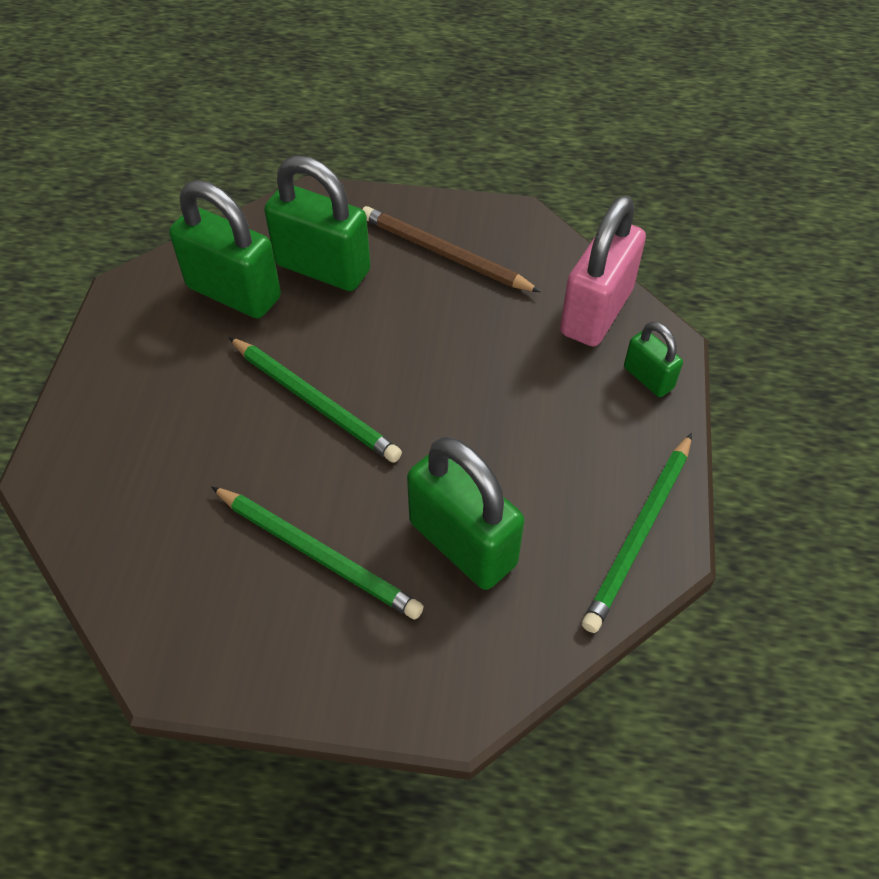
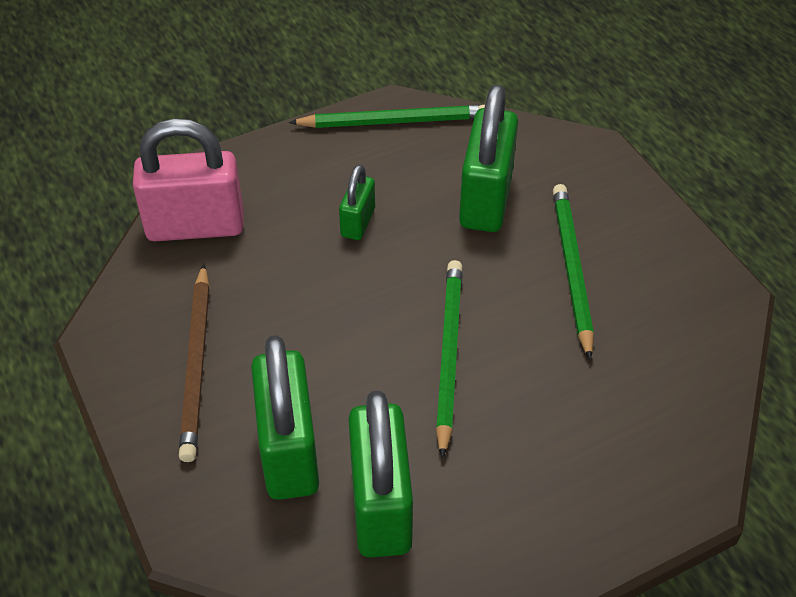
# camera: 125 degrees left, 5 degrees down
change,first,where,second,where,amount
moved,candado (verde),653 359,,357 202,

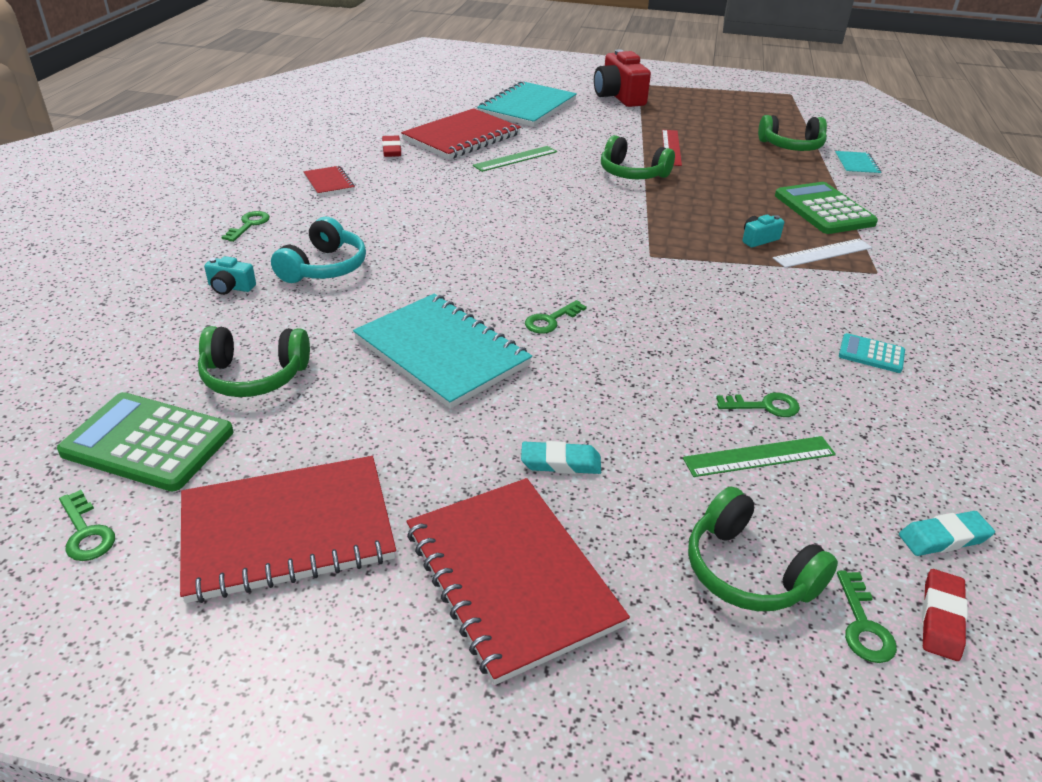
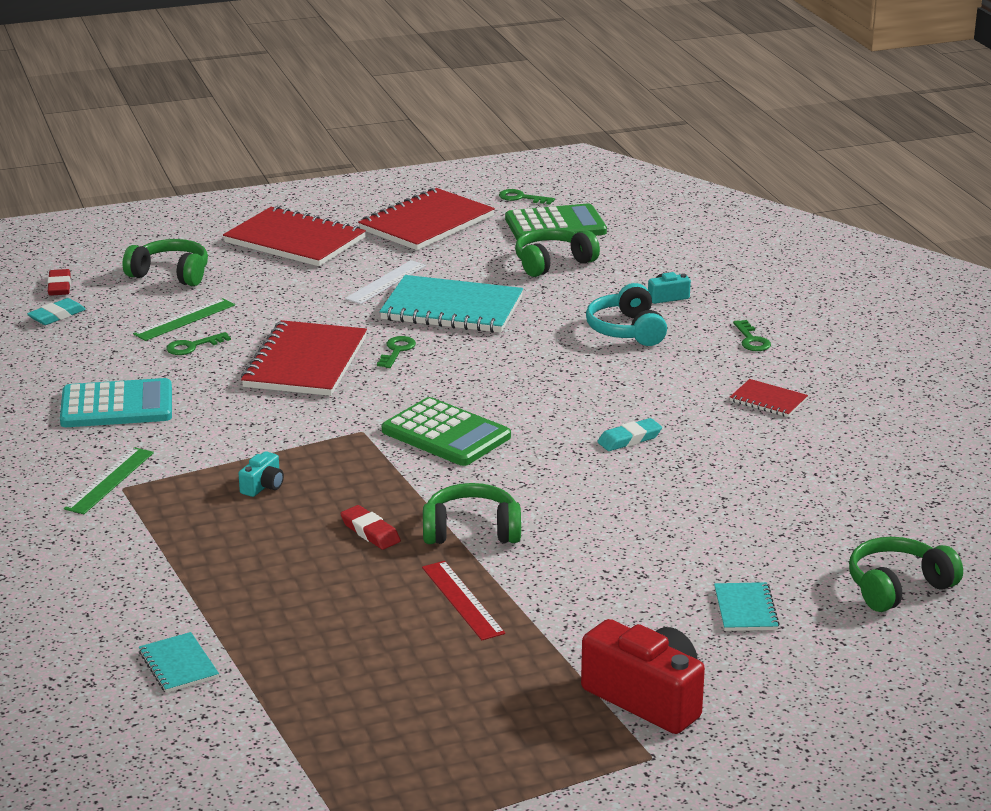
# camera: 150 degrees right, 10 degrees down
change,first,where,second,where,amount
resized,cuaderno (turquesa),527 104,,747 606,x0.48
moved,cuaderno (rojo),461 133,,304 358,
moved,auriculares (verde),792 133,,906 574,
moved,goma de borrar (rojo),391 146,,370 527,
moved,regla (verde),515 159,,109 480,
moved,calculadora (verde),826 208,,446 431,
moved,regla (blanco),822 253,,385 282,
resized,calculadora (turquesa),872 353,,116 402,x1.96
moved,goma de borrar (turquesa),561 457,,629 434,
removed,llave (verde),867 617,,,

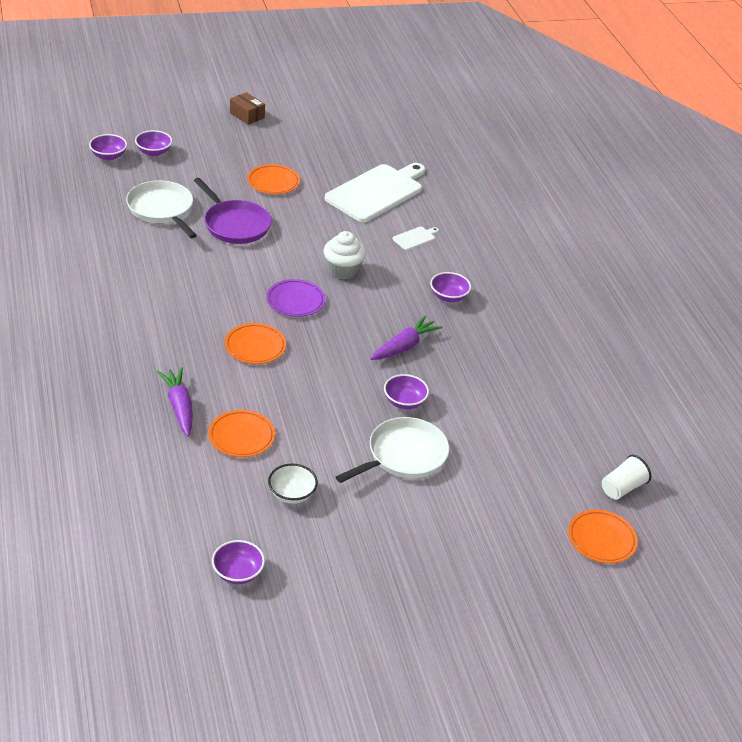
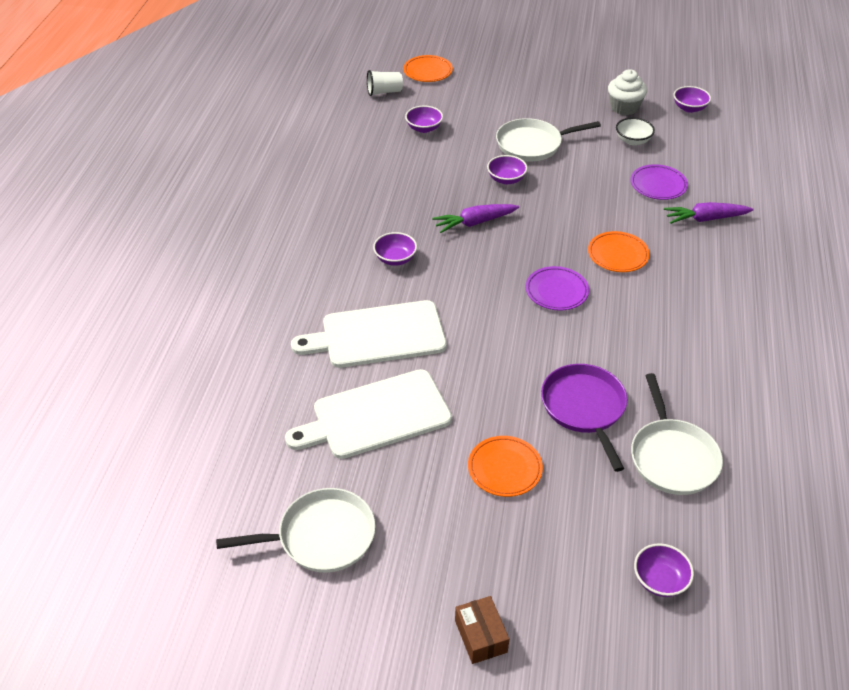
# camera: 150 degrees left, 5 degrees up
change,first,where,second,where,amount
moved,cuenco (morado),108 147,,424 119,
resized,tabla de cortar (blanco),415 238,,369 334,x2.46
moved,magdalena (blanco),345 255,,627 92,
turned,zanahoria (morado),175 402,,708 213,75 degrees clockwise
recoloured,plato (naranja),241 433,plato (morado),659 182,
added,,,sartén (blanco),296 530,

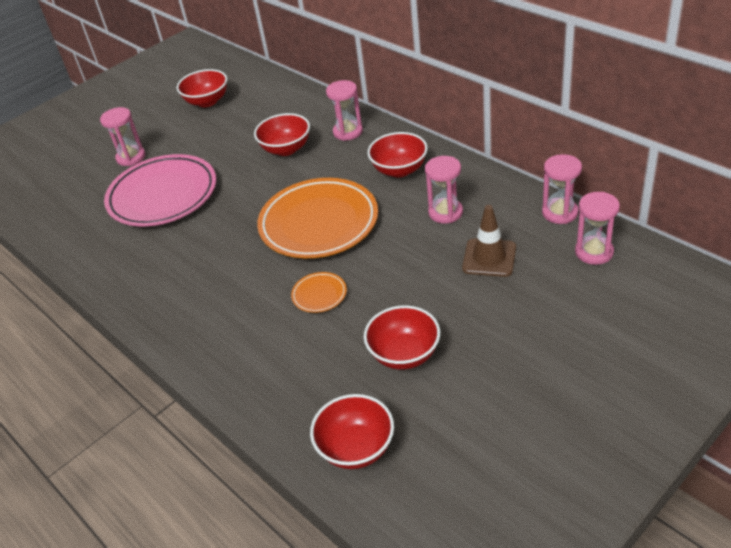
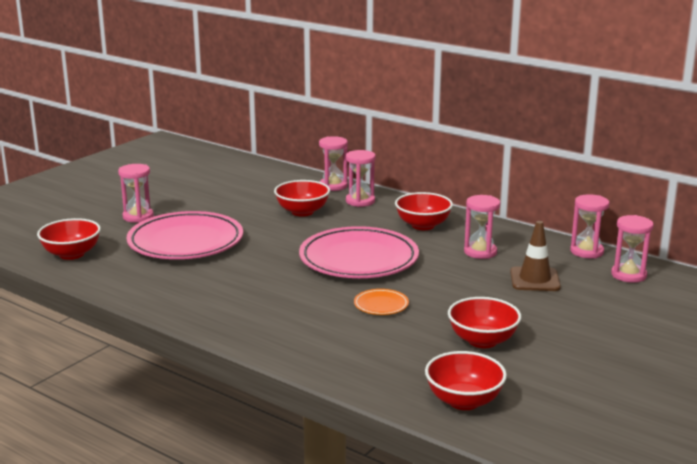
# camera: 15 degrees left, 20 degrees down
change,first,where,second,where,amount
moved,cuenco (rojo),202 88,,69 239,
recoloured,plato (naranja),317 218,plato (rosa),359 252,
added,,,reloj de arena (rosa),333 163,

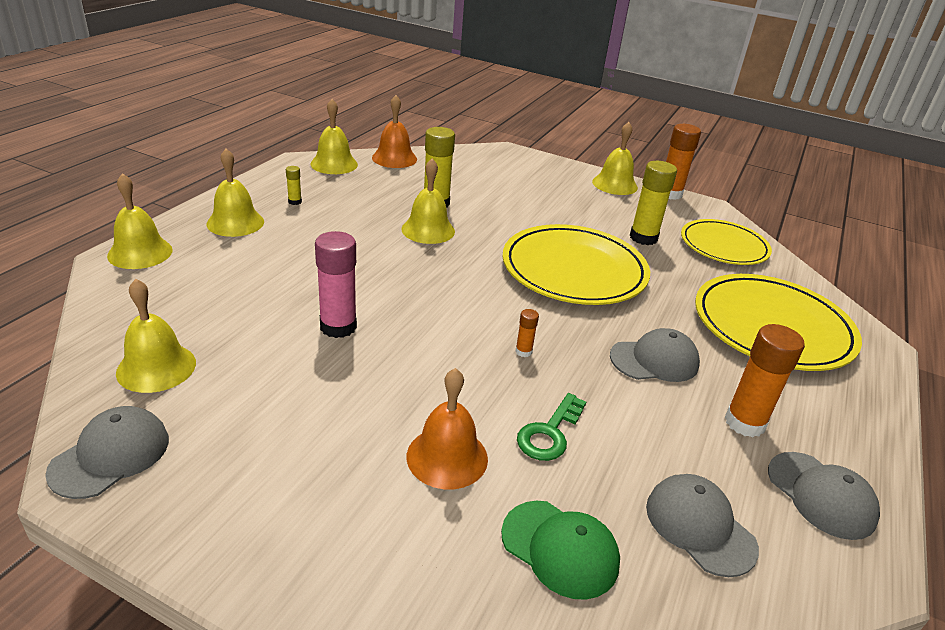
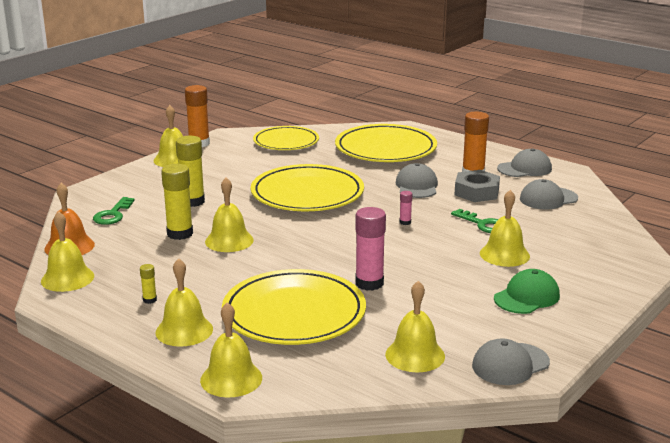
# camera: 75 degrees left, 10 degrees down
change,first,where,second,where,amount
moved,barra de pegamento (amarillo),653 203,,190 171,
recoloured,barra de pegamento (naranja),527 333,barra de pegamento (rosa),405 208,
recoloured,campana (naranja),447 428,campana (amarillo),505 228,
turned,gorra (gris),107 452,,511 361,75 degrees counterclockwise
moved,gorra (verde),560 550,,527 291,
added,,,tuerca (gris),477 186,
added,,,llave (verde),114 211,
added,,,plato (amarillo),294 307,

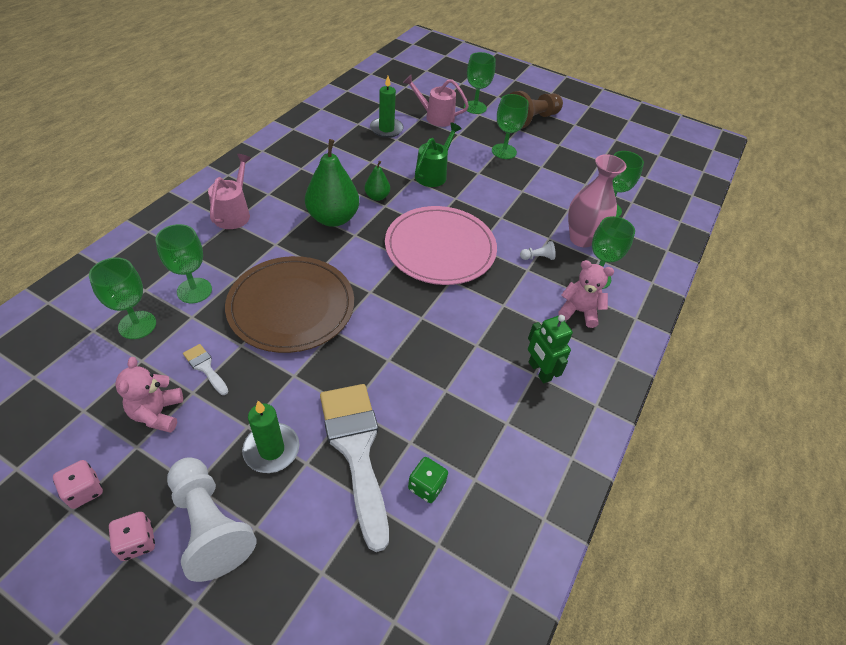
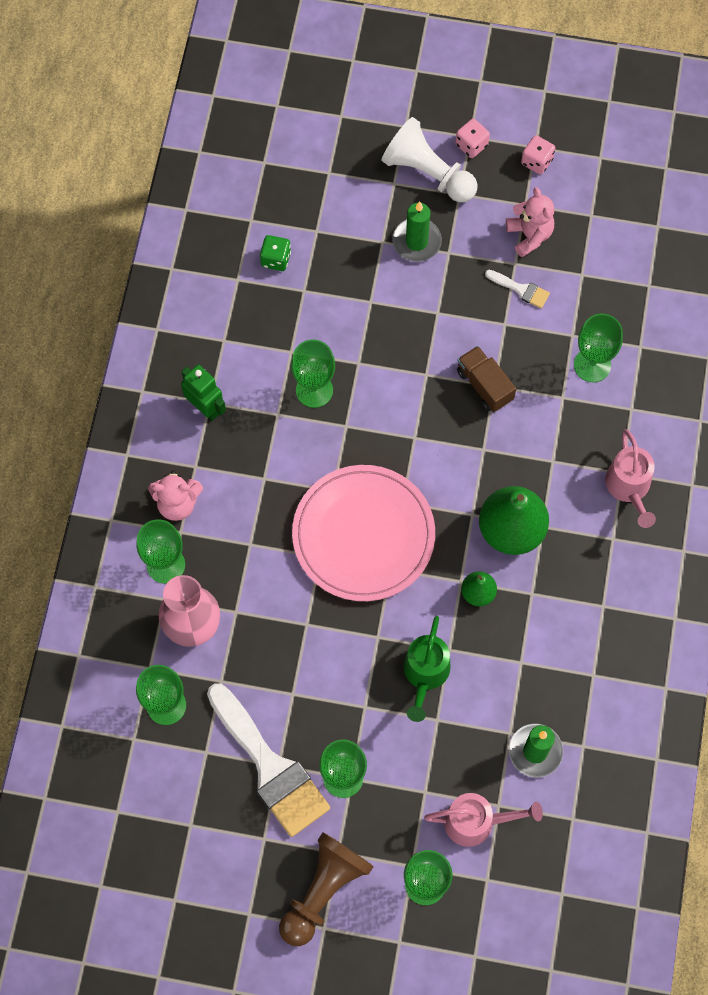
# camera: 165 degrees right, 20 degrees up
change,first,where,second,where,amount
removed,peón (blanco),538 250,,,
replaced,plato (marrón),289 304,camión (marrón),486 379,
moved,copa (verde),122 298,,313 373,
moved,pincel (blanco),354 468,,268 760,

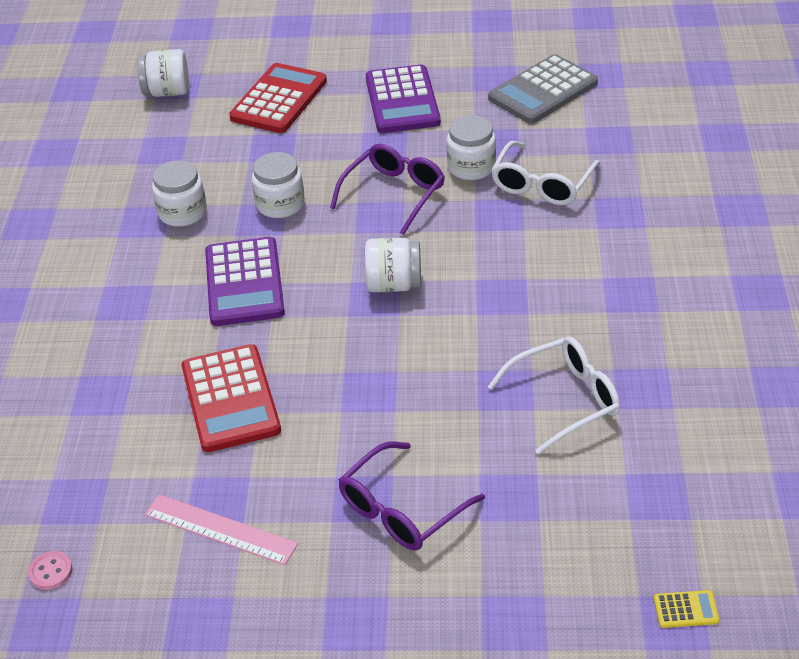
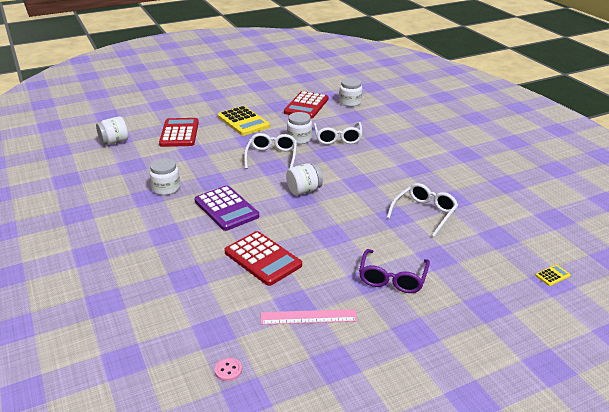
# camera: 30 degrees left, 10 degrees down
change,first,where,second,where,amount
recoloured,calculadora (gris),543 89,calculadora (rojo),306 104,
recoloured,calculadora (morado),403 98,calculadora (amarillo),244 121,
recoloured,gafas (morado),387 189,gafas (blanco),270 151,
moved,tarro (blanco),278 185,,350 92,

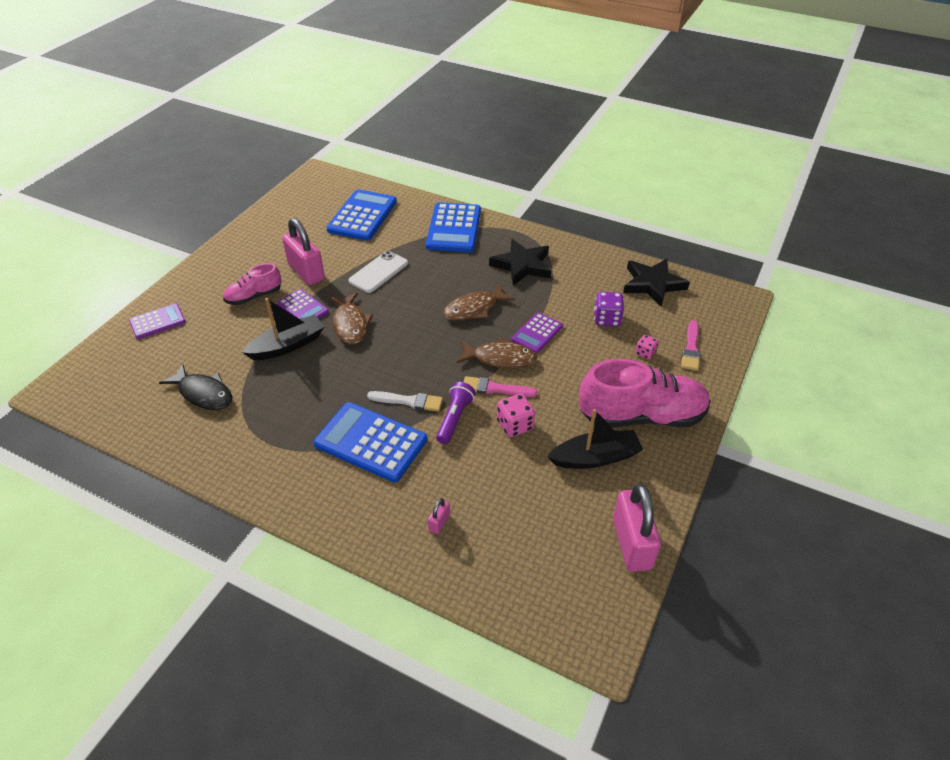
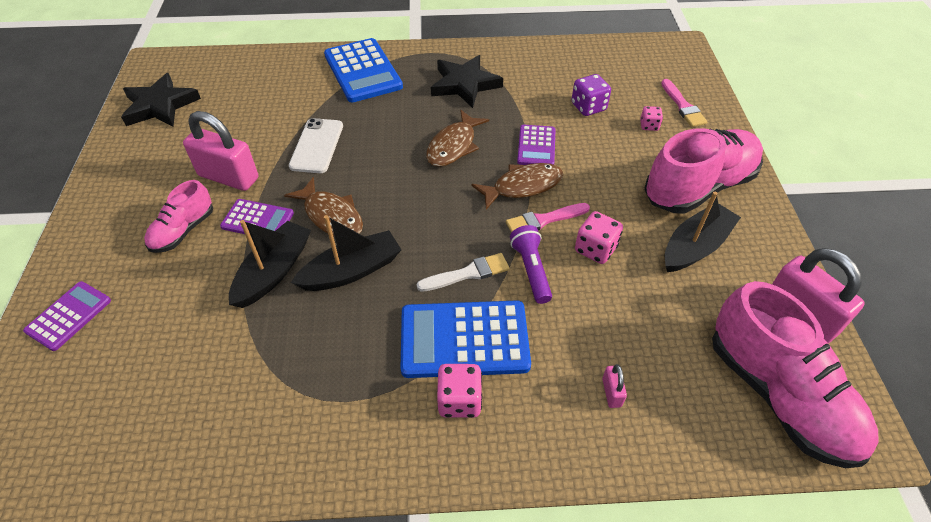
# camera: 30 degrees left, 5 degrees up
change,first,where,second,where,amount
removed,calculadora (azul),361 215,,,
moved,estrella (negro),656 283,,161 100,
removed,pez (negro),195 387,,,
added,,,barco (negro),346 253,
added,,,zapato (rosa),795 374,
added,,,dado (rosa),459 391,

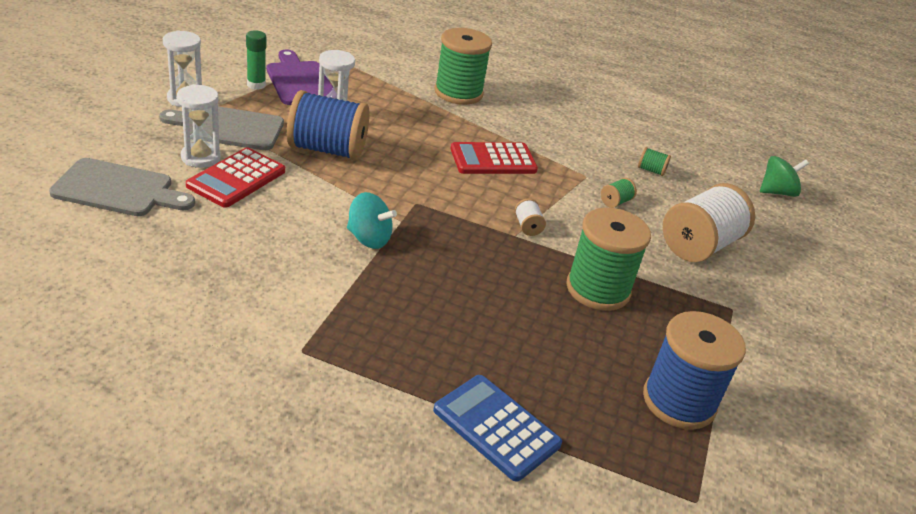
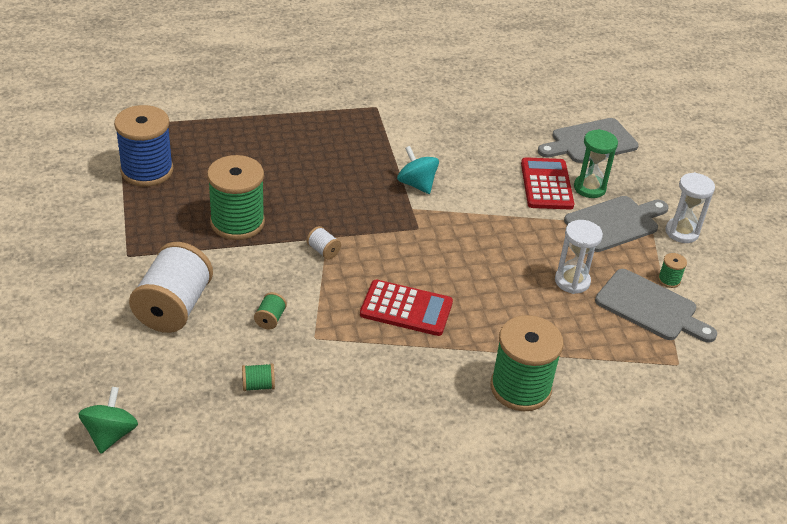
# camera: 150 degrees right, 5 degrees up
change,first,where,second,where,amount
replaced,barra de pegamento (verde),256 60,carrete (verde),672 270,
recoloured,tabla de cortar (morado),300 77,tabla de cortar (gris),656 306,
recoloured,reloj de arena (blanco),199 126,reloj de arena (verde),596 163,
removed,carrete (azul),328 125,,,
turned,calculadora (rojo),494 158,,406 308,60 degrees clockwise
turned,peonza (verde),784 176,,108 420,150 degrees clockwise
turned,peonza (turquesa),372 220,,418 170,60 degrees clockwise
removed,calculadora (azul),497 428,,,

